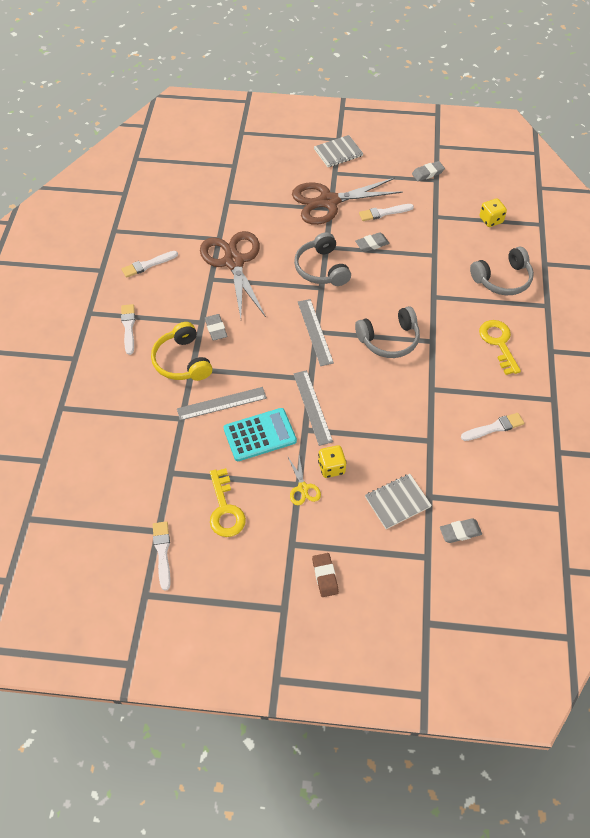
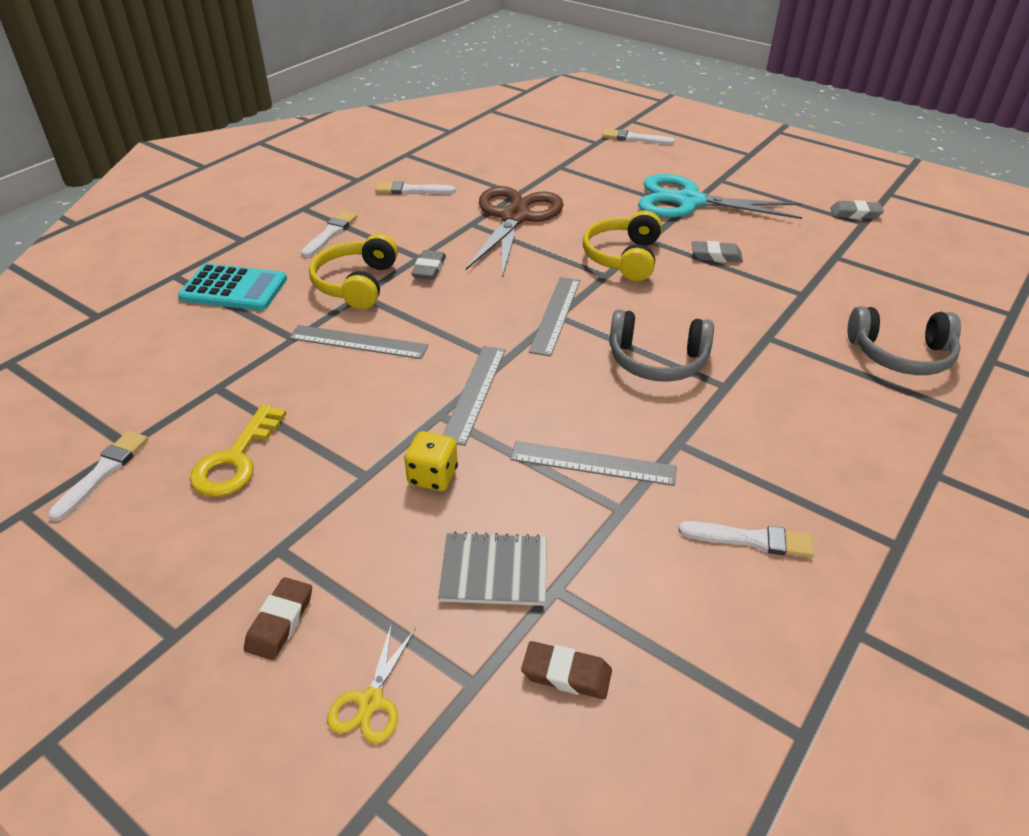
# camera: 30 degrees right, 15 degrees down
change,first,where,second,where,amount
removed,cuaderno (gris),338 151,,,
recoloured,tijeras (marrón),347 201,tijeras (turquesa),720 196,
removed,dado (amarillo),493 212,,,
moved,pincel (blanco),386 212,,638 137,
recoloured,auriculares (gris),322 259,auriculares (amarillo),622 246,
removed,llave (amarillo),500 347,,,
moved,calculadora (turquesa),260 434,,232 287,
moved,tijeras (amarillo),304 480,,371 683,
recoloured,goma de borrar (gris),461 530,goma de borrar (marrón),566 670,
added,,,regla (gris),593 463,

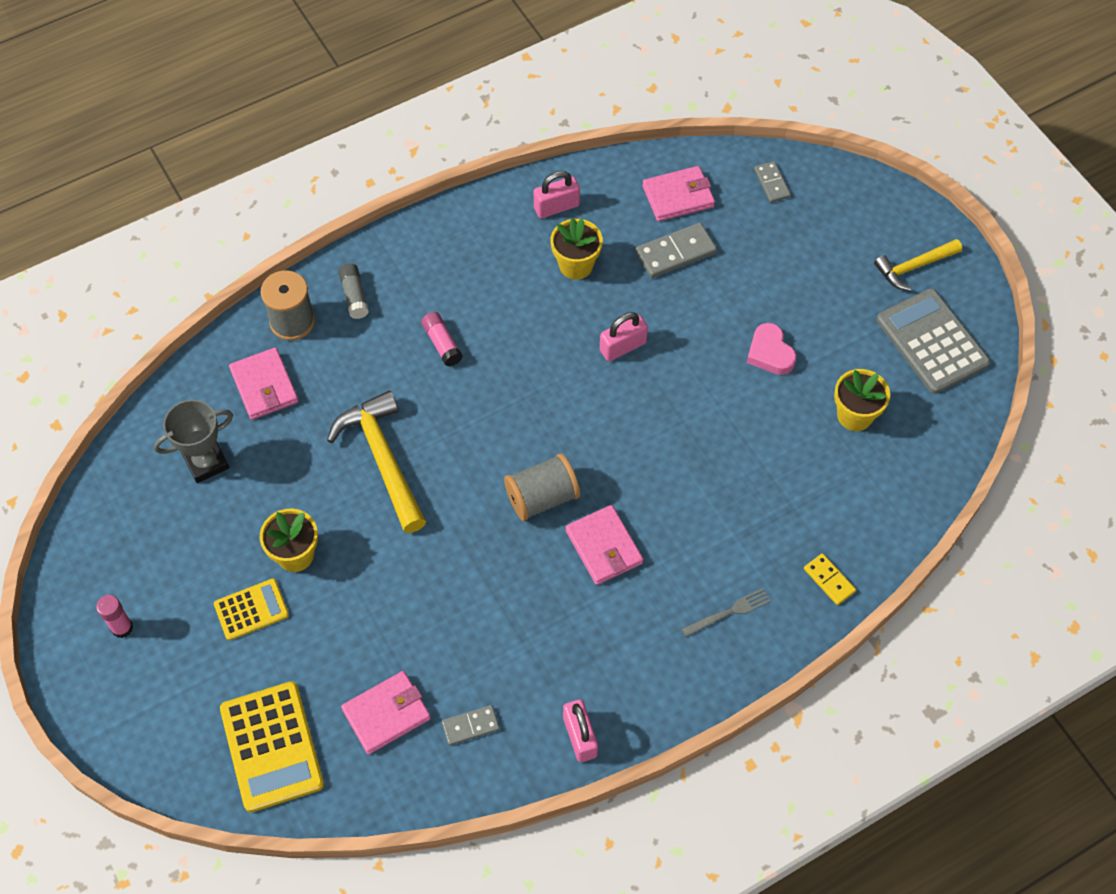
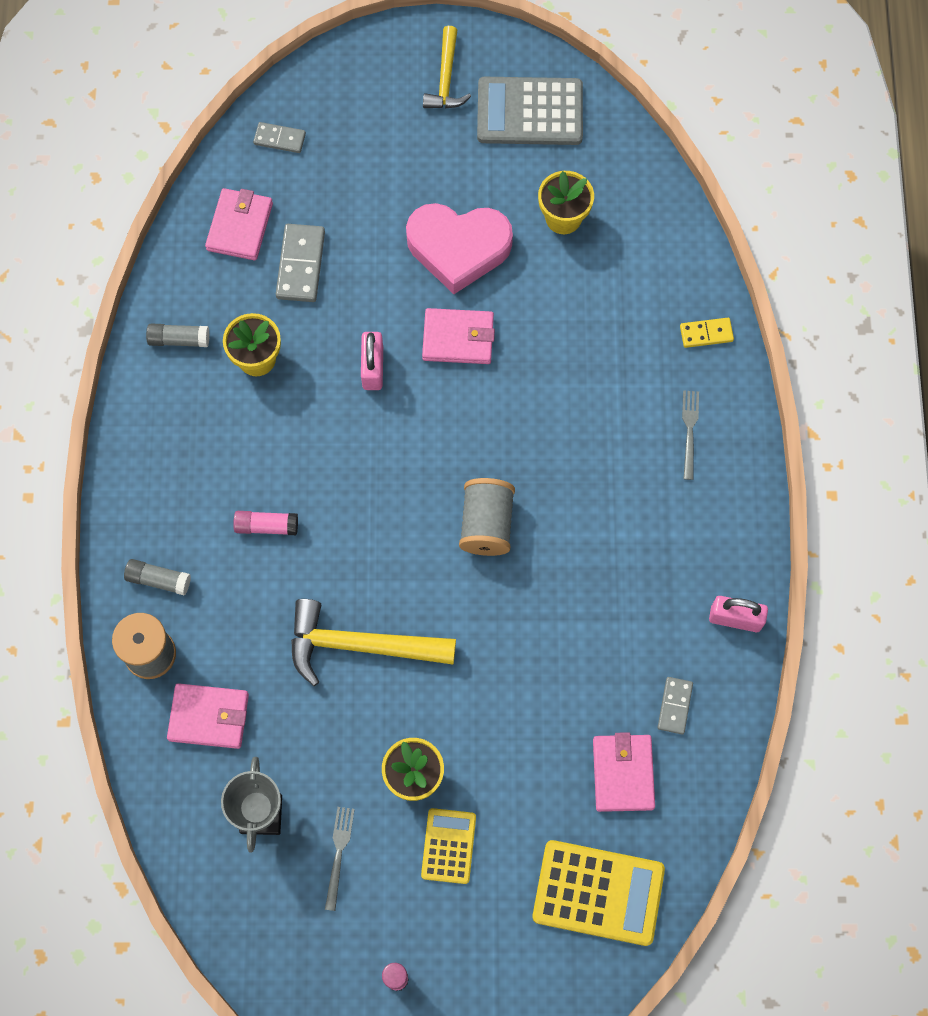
# camera: 60 degrees left, 10 degrees up
change,first,where,second,where,amount
replaced,candado (rosa),557 194,barra de pegamento (gris),177 335,
resized,corazón (rosa),772 349,,459 248,x1.82
moved,cartera (rosa),604 545,,458 336,
added,,,tenedor (gris),340 859,

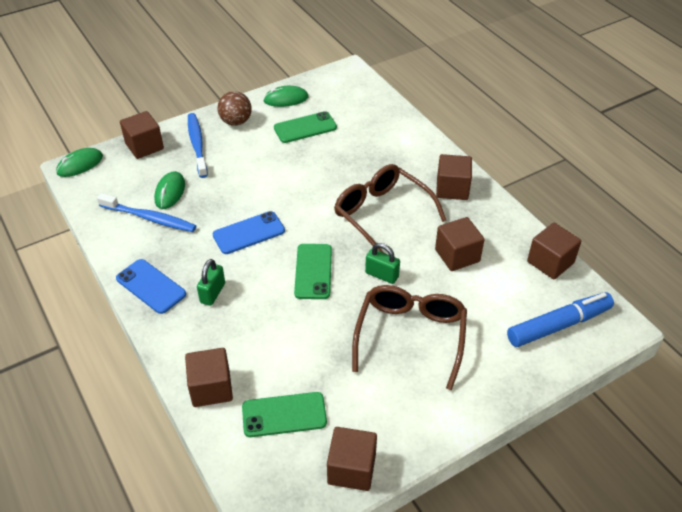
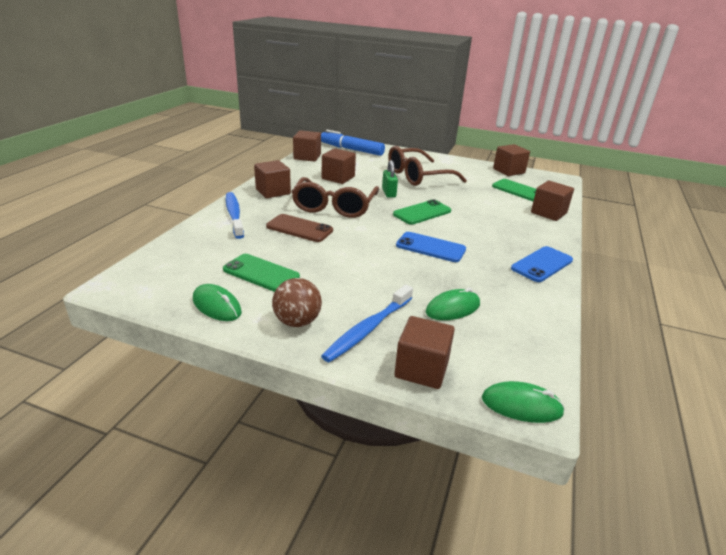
# camera: 130 degrees left, 15 degrees down
change,first,where,second,where,amount
moved,cepillo de dientes (azul),146 212,,235 215,
turned,móvil (azul),151 286,,542 264,45 degrees clockwise
removed,candado (verde),211 282,,,
added,,,móvil (marrón),299 228,

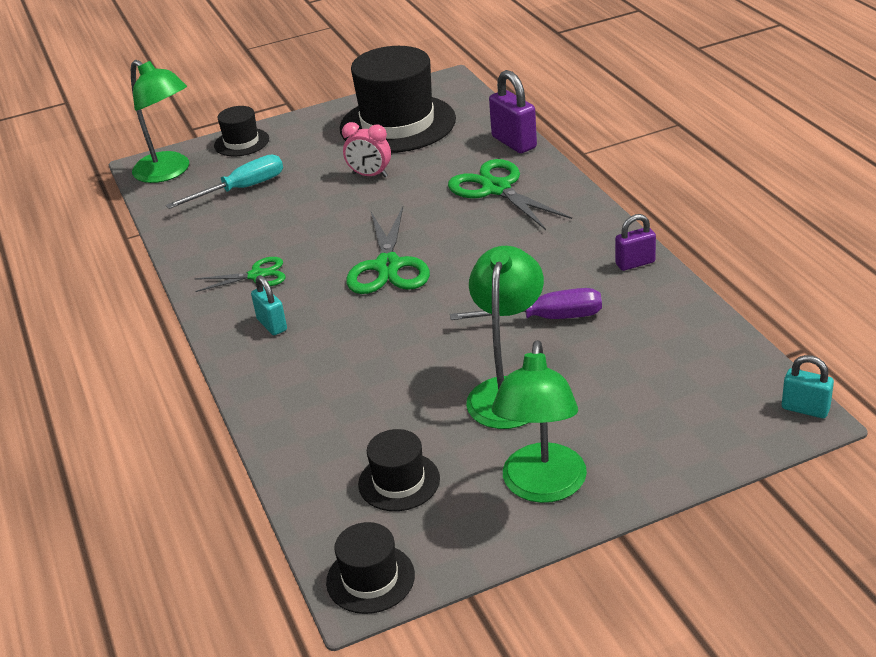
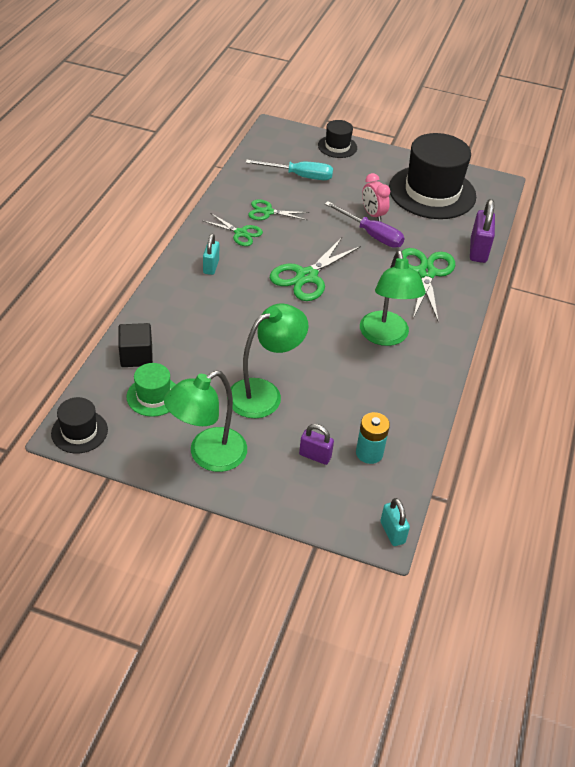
# camera: 35 degrees right, 10 degrees up
change,first,where,second,where,amount
moved,lámpara (verde),160 121,,393 298,
moved,candado (morado),635 242,,316 444,
moved,destornillador (morado),526 304,,365 225,
recoloured,sombrero (negro),399 470,sombrero (verde),151 390,
added,,,tijeras (verde),278 209,
added,,,cubo (negro),135 345,
added,,,pila (turquesa),373 438,

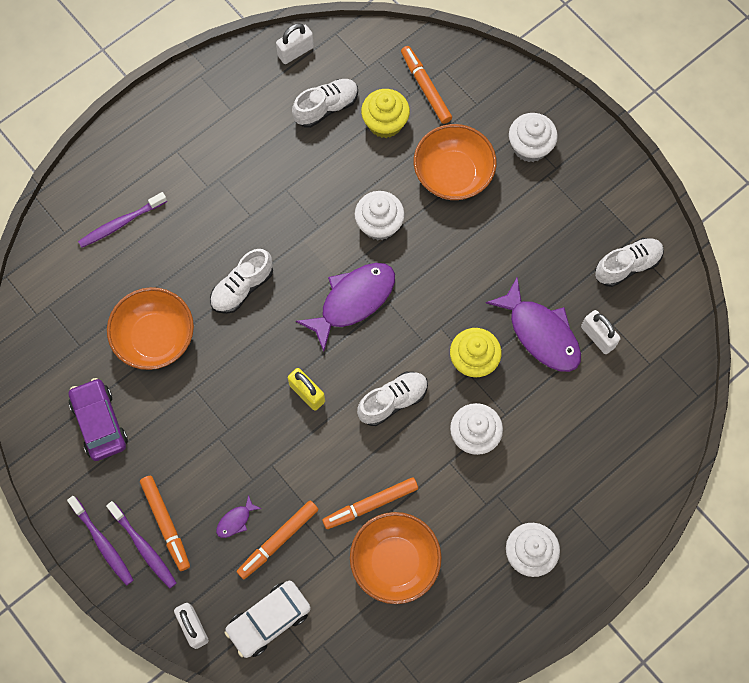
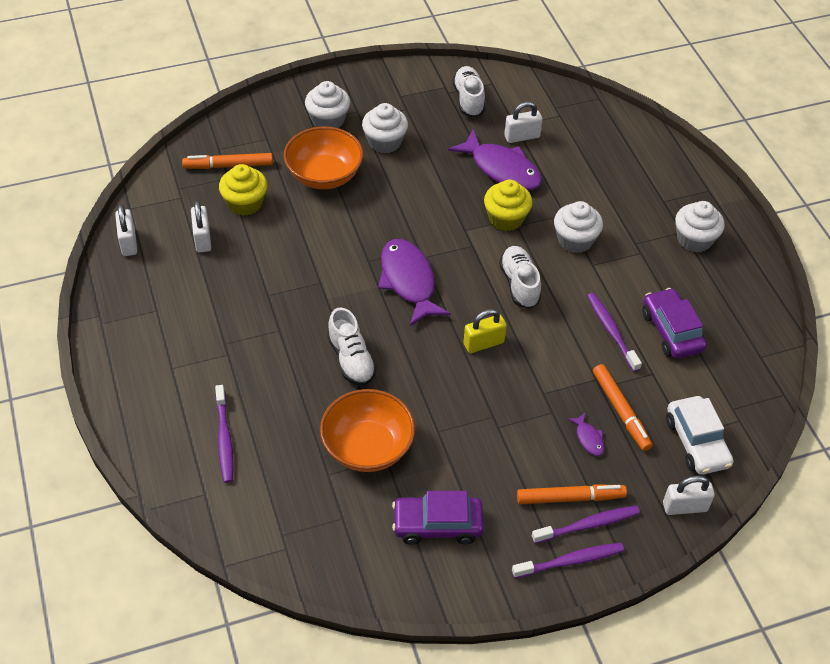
# camera: 70 degrees left, 20 degrees down
change,first,where,second,where,amount
replaced,zapato (blanco),325 103,candado (blanco),201 226,
moved,magdalena (blanco),380 215,,385 128,
turned,pez (morado),533 324,,495 160,60 degrees clockwise
replaced,rotulador (naranja),370 503,cepillo de dientes (morado),614 332,
replaced,cuenco (naranja),396 558,coche (morado),674 323,

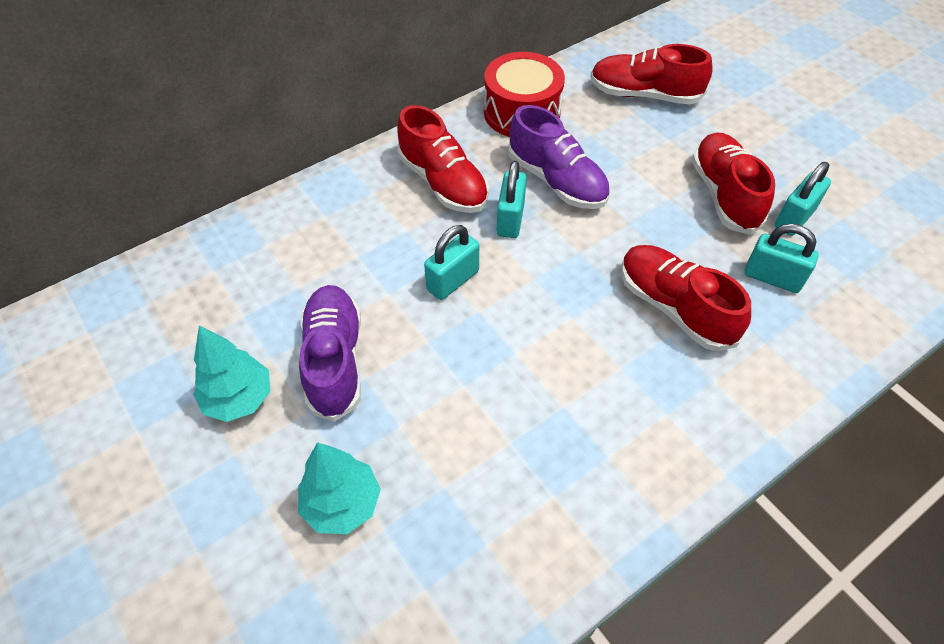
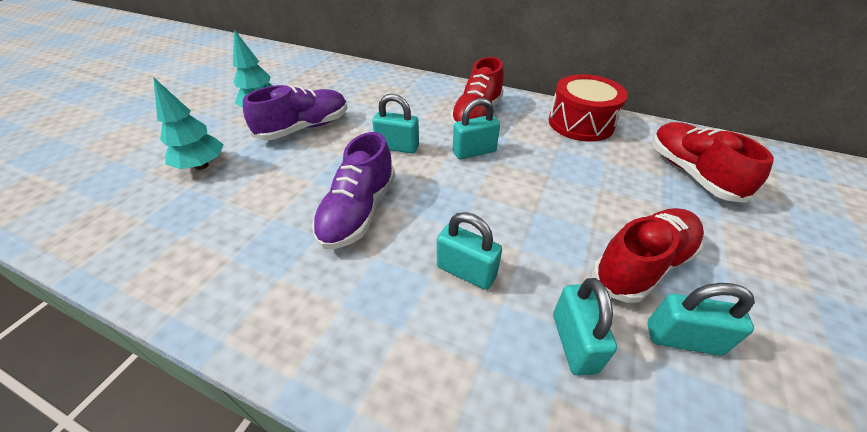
# camera: 60 degrees right, 10 degrees down
change,first,where,second,where,amount
moved,zapato (morado),559 157,,353 190,
replaced,zapato (rojo),686 298,candado (turquesa),469 251,

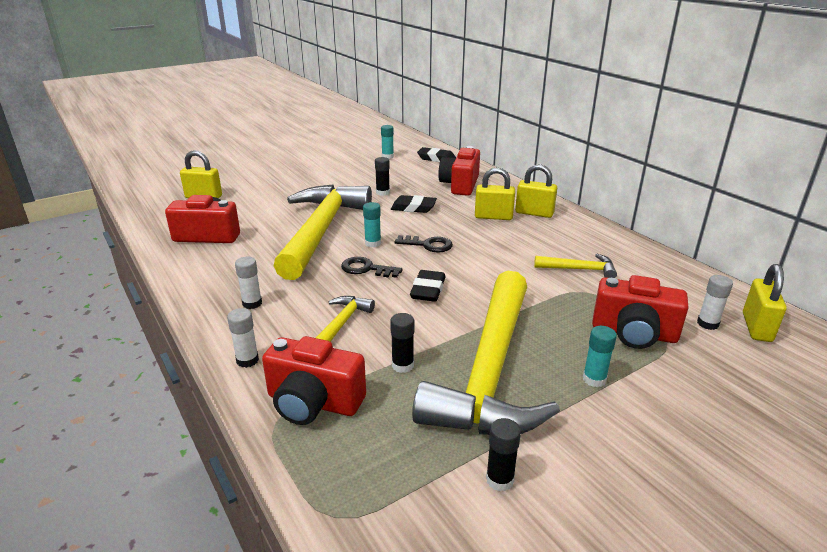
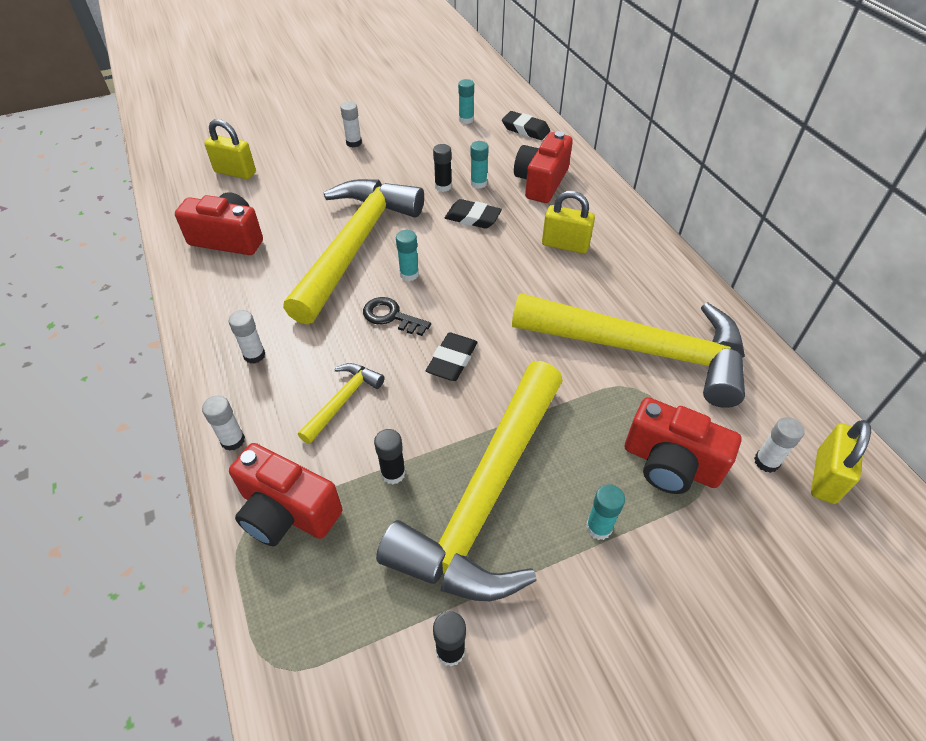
# camera: 10 degrees right, 20 degrees up
change,first,where,second,where,amount
removed,candado (amarillo),536 191,,,
removed,llave (negro),424 244,,,
resized,martillo (amarillo),575 266,,628 350,x2.41
added,,,barra de pegamento (blanco),351 125,
added,,,barra de pegamento (turquesa),479 165,

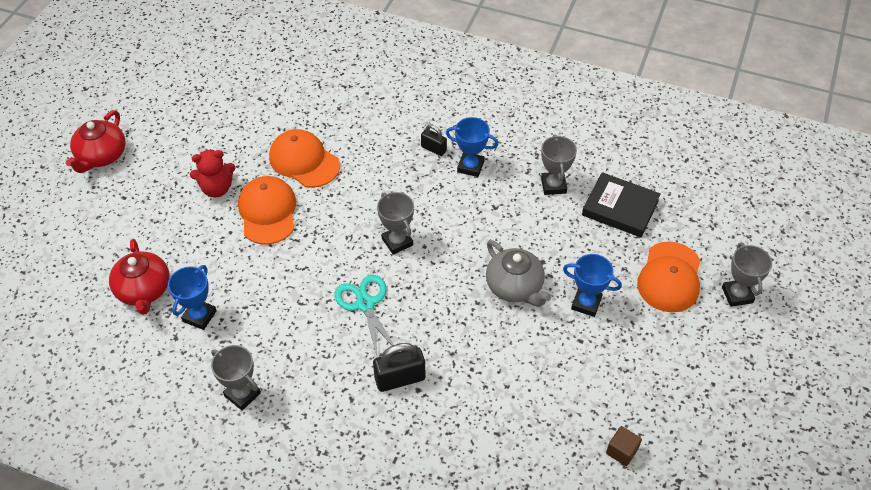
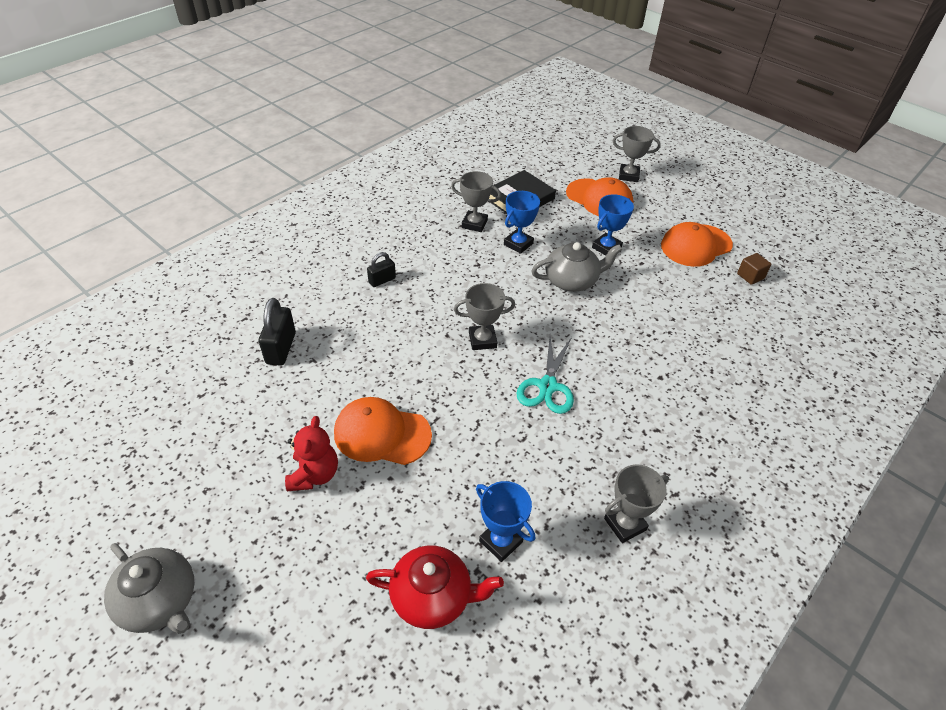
# camera: 70 degrees left, 5 degrees down
change,first,where,second,where,amount
recoloured,tetera (rojo),95 141,tetera (gris),149 588,
moved,trofeo (azul),472 147,,522 222,
moved,gorra (naranja),304 158,,697 244,
turned,tijeras (turquesa),364 316,,545 375,75 degrees counterclockwise
moved,candado (negro),399 367,,277 332,

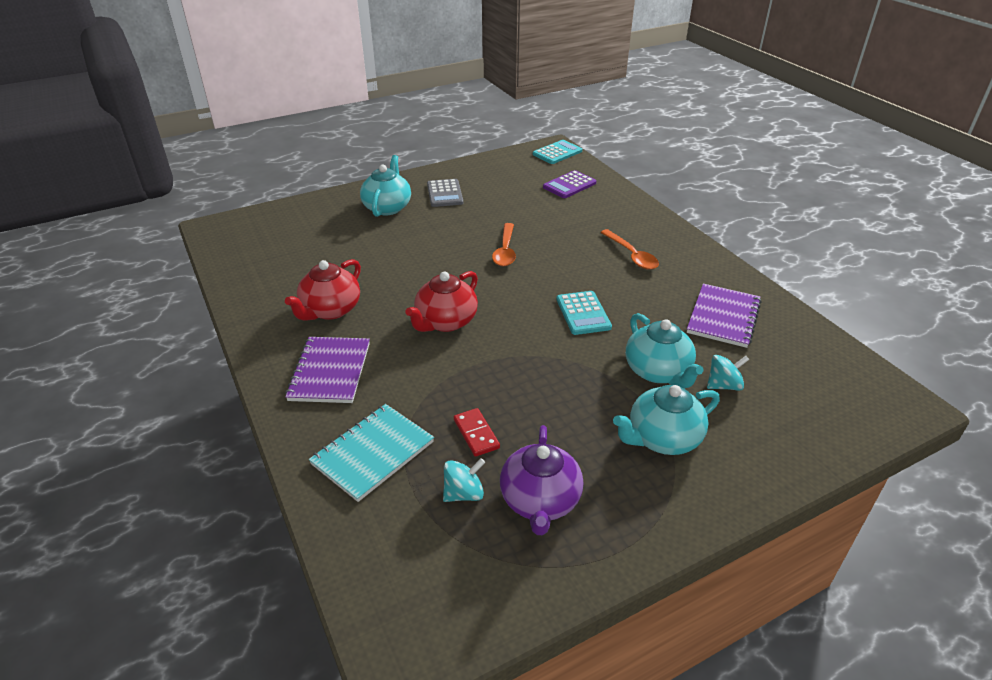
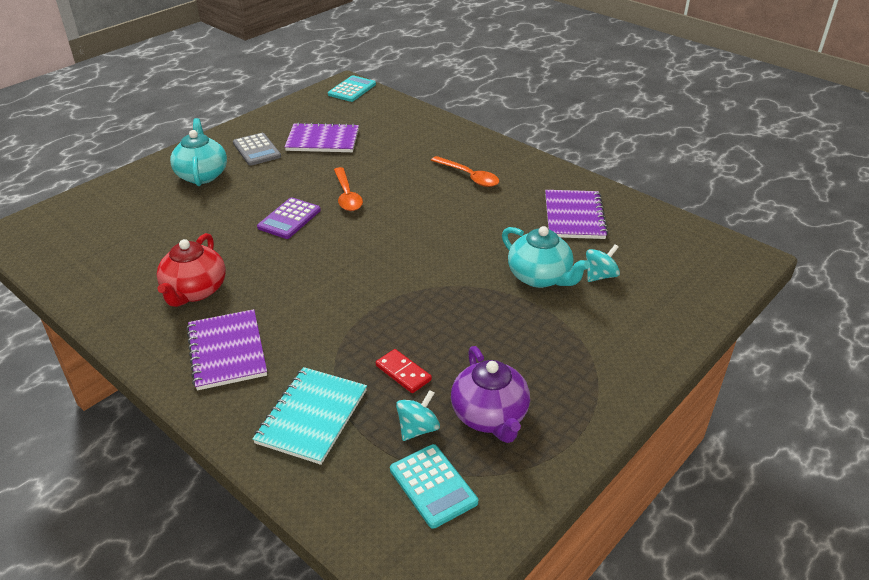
# camera: 20 degrees left, 0 degrees up
change,first,where,second,where,amount
moved,calculadora (morado),569 184,,289 218,
removed,tetera (rojo),441 301,,,
moved,calculadora (turquesa),584 313,,434 486,
removed,tetera (turquesa),666 420,,,
added,,,cuaderno (morado),322 137,

